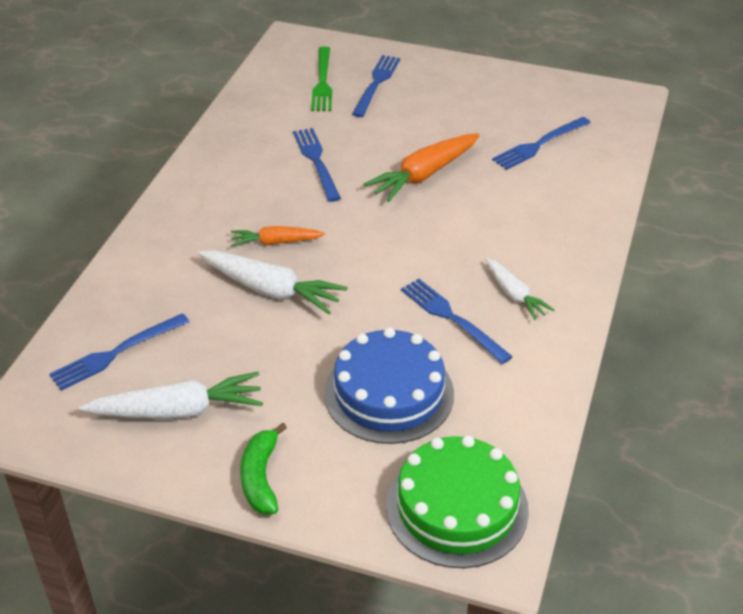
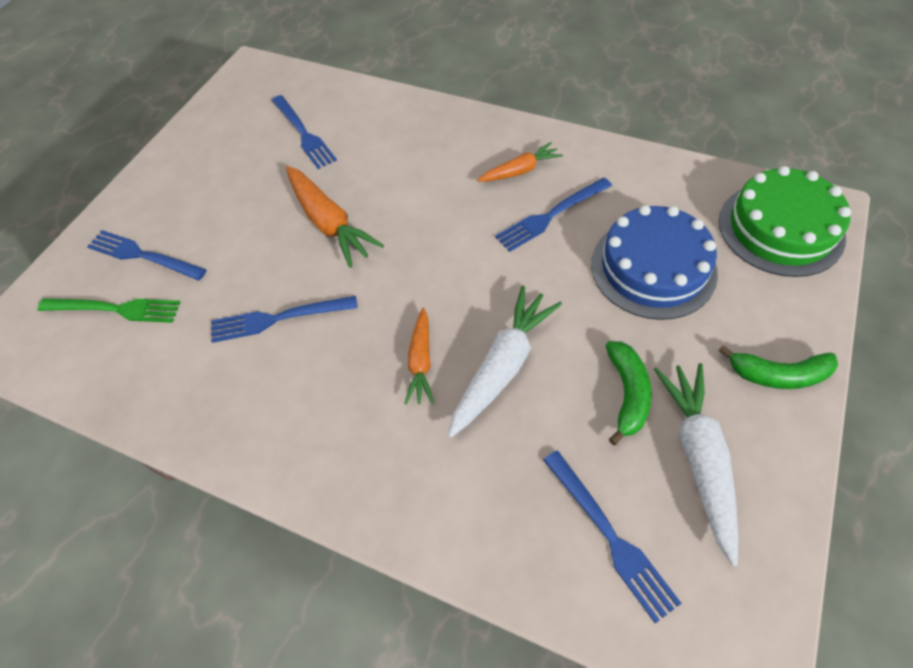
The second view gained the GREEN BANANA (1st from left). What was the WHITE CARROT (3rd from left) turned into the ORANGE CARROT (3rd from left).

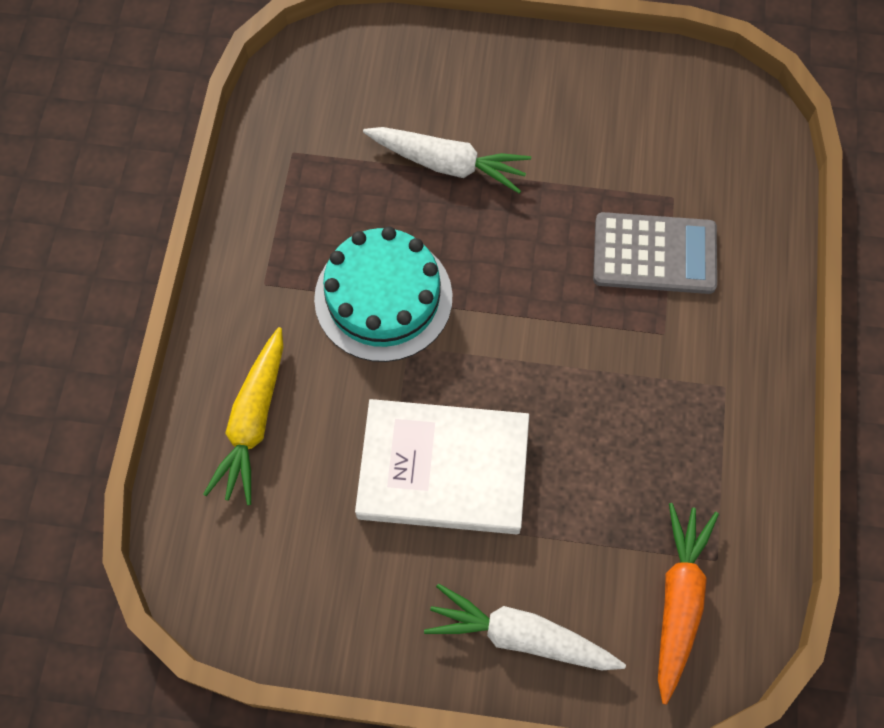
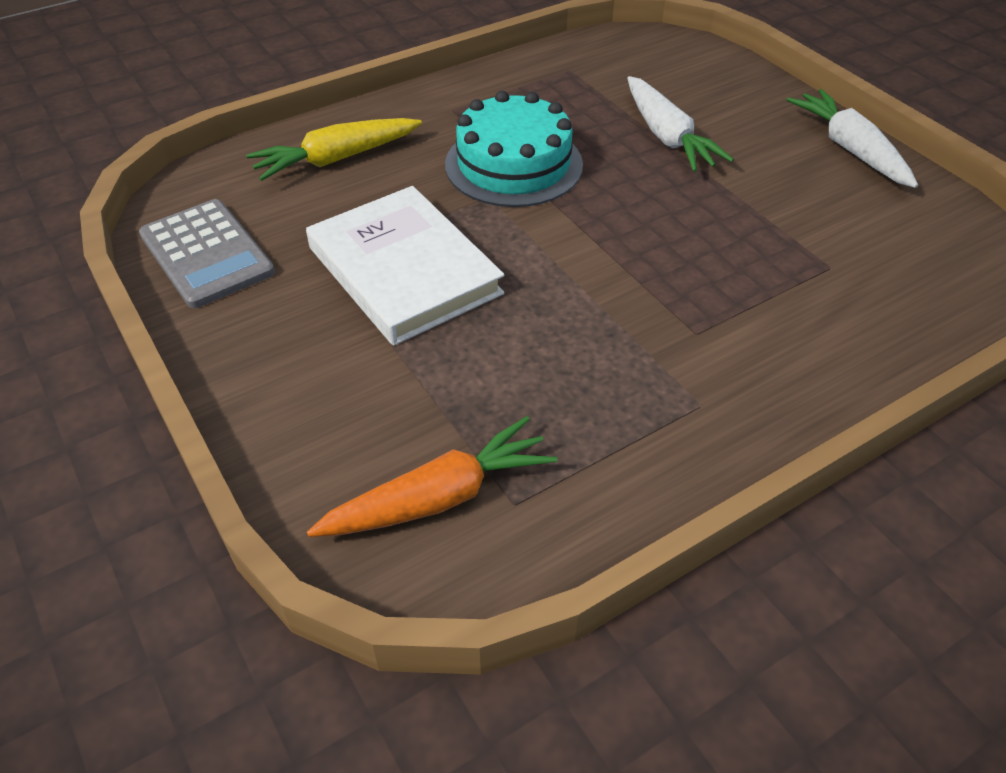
The WHITE CARROT (2nd from left) ended up elsewhere. The GREY CALCULATOR ended up elsewhere.

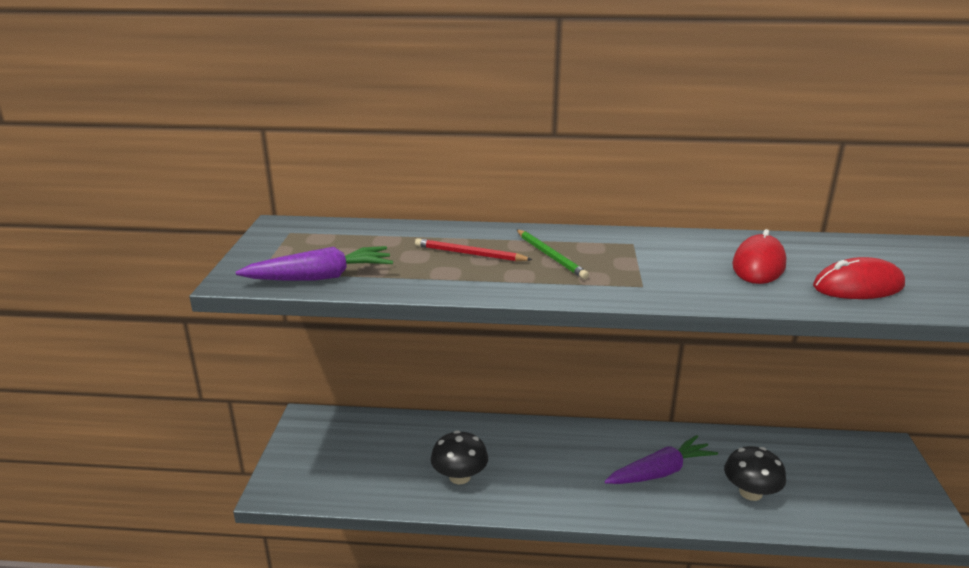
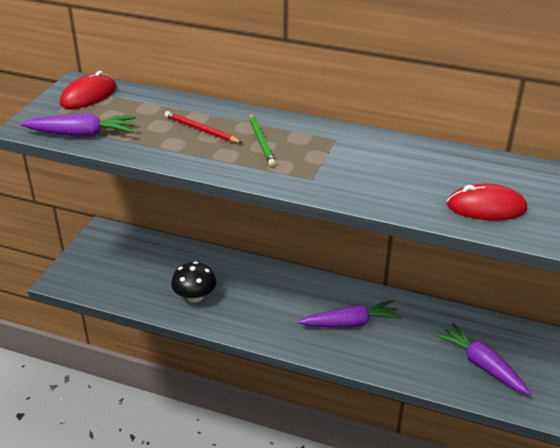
The second view lost the BLACK MUSHROOM (2nd from left). The second view gained the PURPLE CARROT (3rd from left). The RED MOUSE (1st from left) ended up elsewhere.

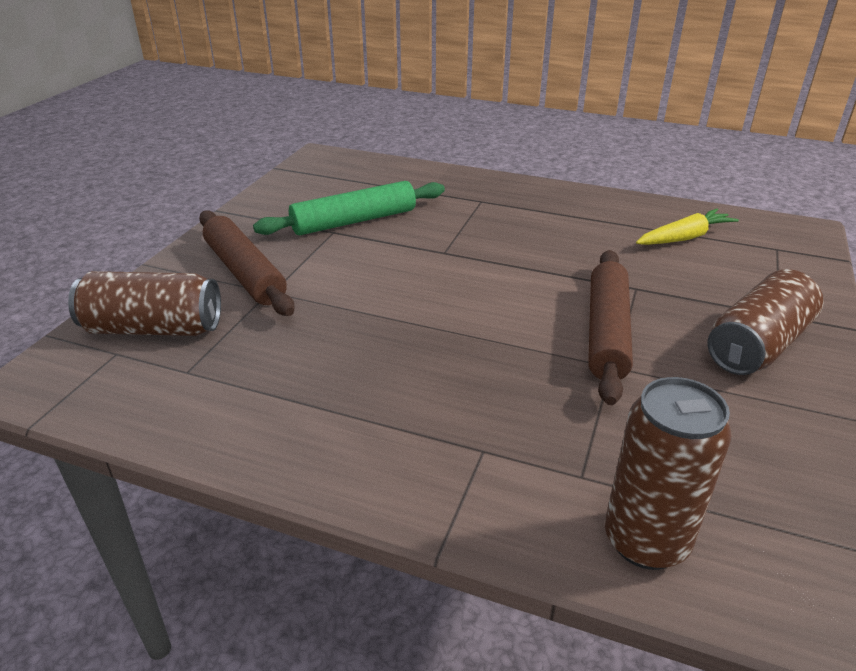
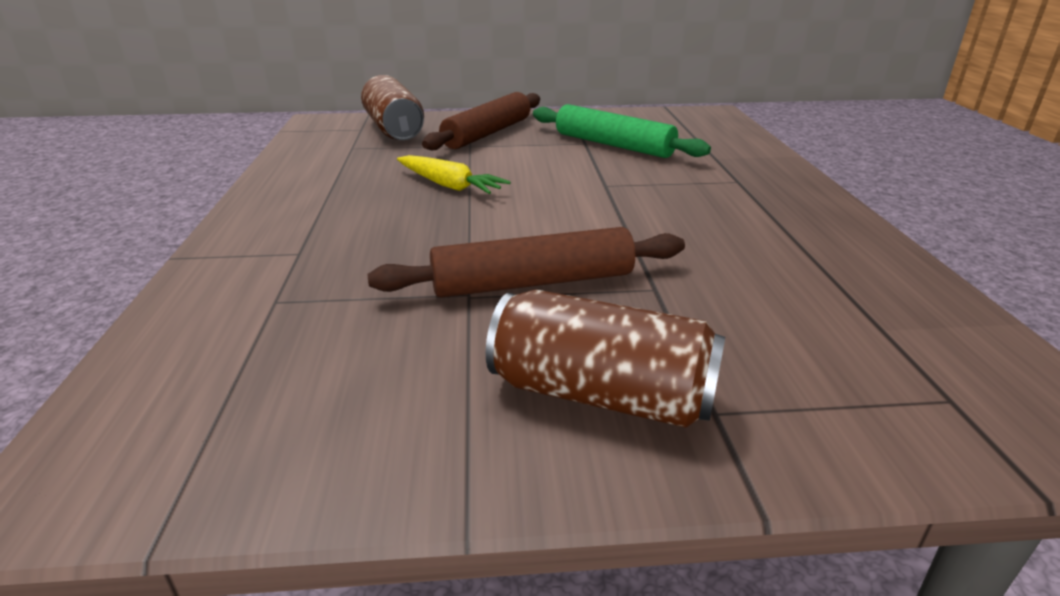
The second view lost the BROWN CAN (2nd from left). The YELLOW CARROT ended up elsewhere.

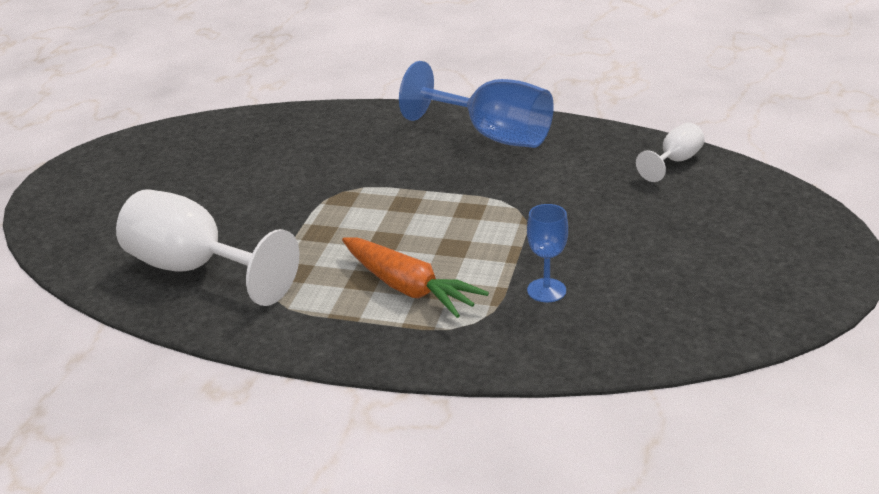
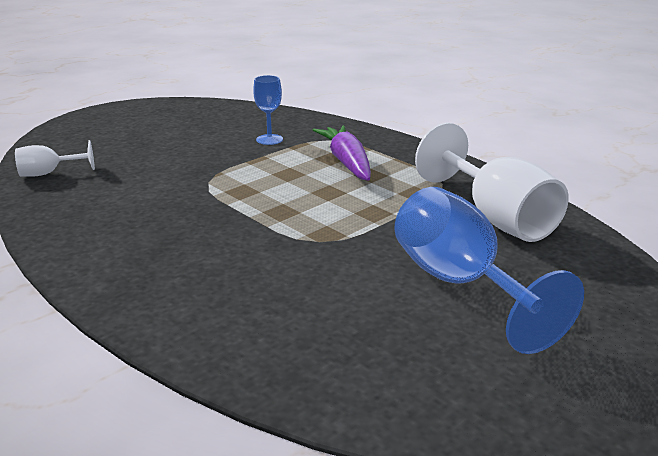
The BLUE GOBLET (1st from left in the first image) ended up elsewhere. What was the ORANGE CARROT turned into the PURPLE CARROT.

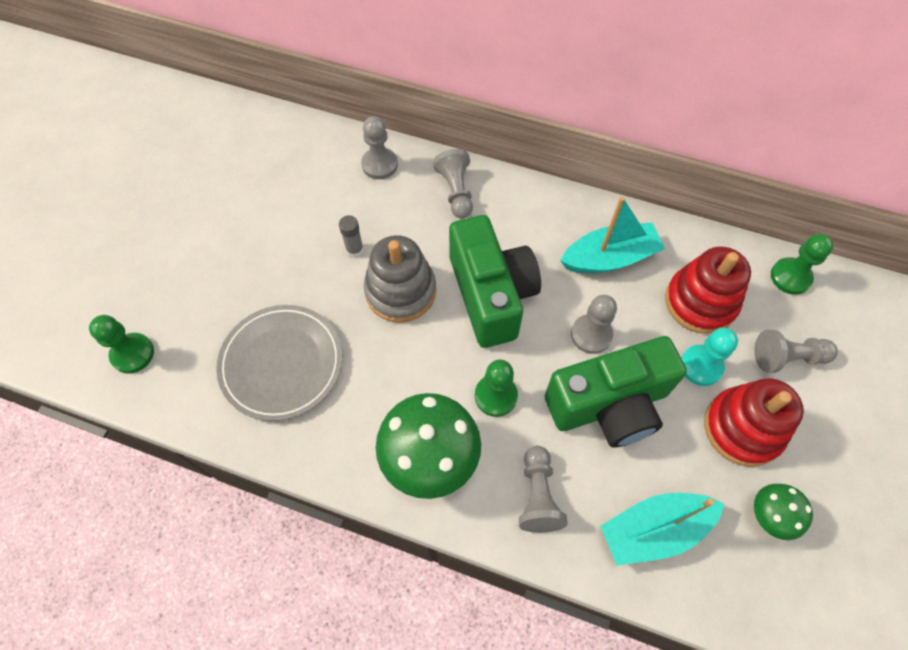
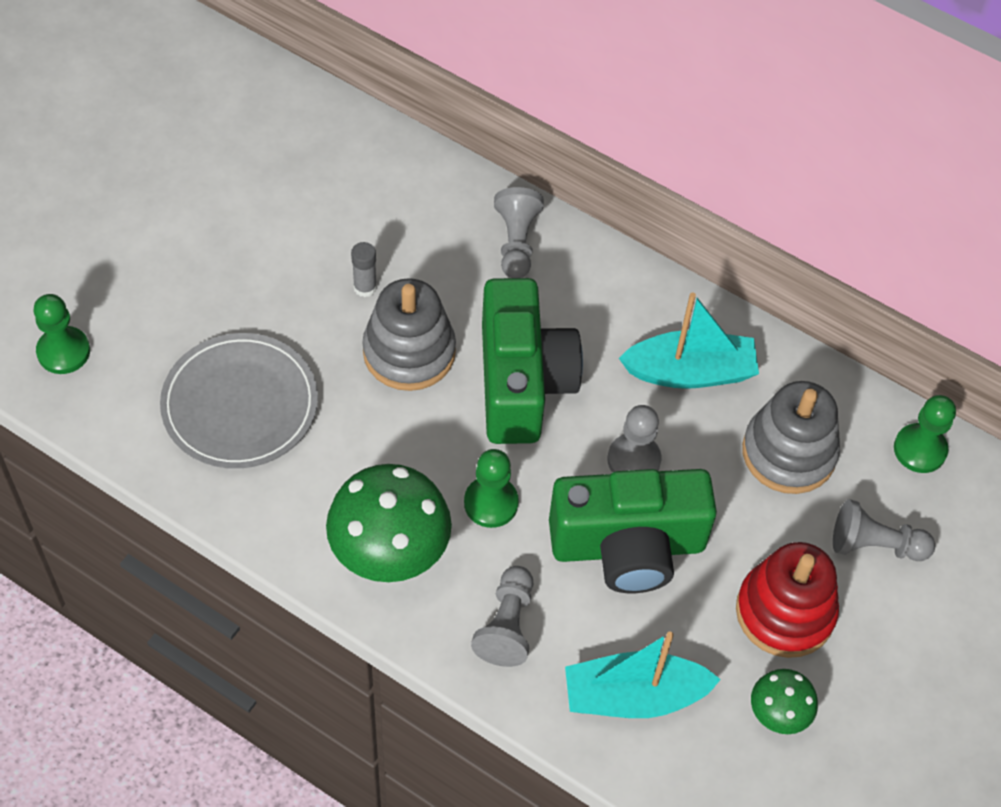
The second view lost the GREY PAWN (1st from left). The second view lost the TURQUOISE PAWN. What was the RED STACKING TOY (1st from left) turned into the GREY STACKING TOY (2nd from left).

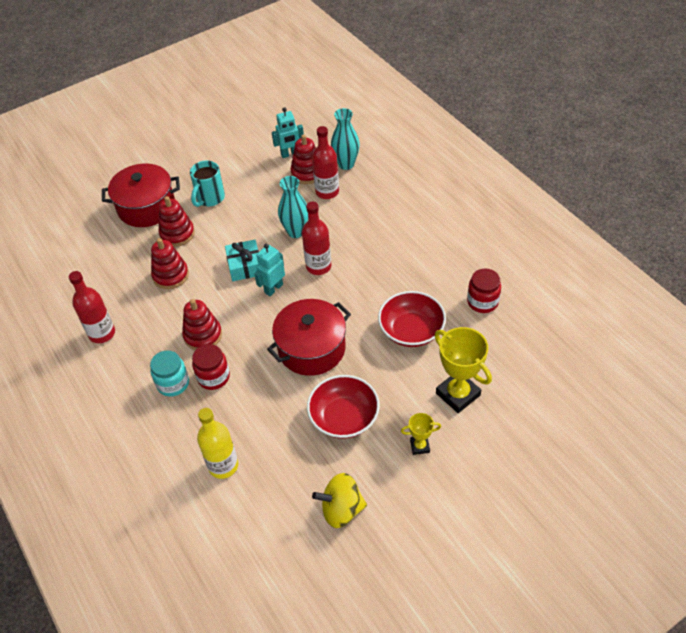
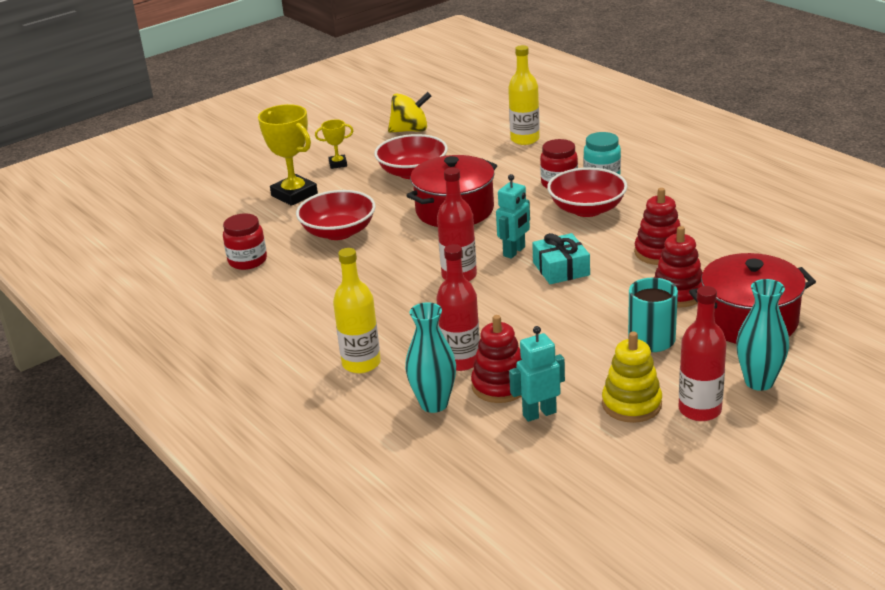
The second view gained the YELLOW BOTTLE (1st from left). The second view gained the YELLOW STACKING TOY. The RED BOTTLE (1st from left in the first image) ended up elsewhere. The TURQUOISE VASE (1st from left in the first image) ended up elsewhere. Where the RED STACKING TOY (3rd from left) stood, the RED BOWL (3rd from left) came to stand.

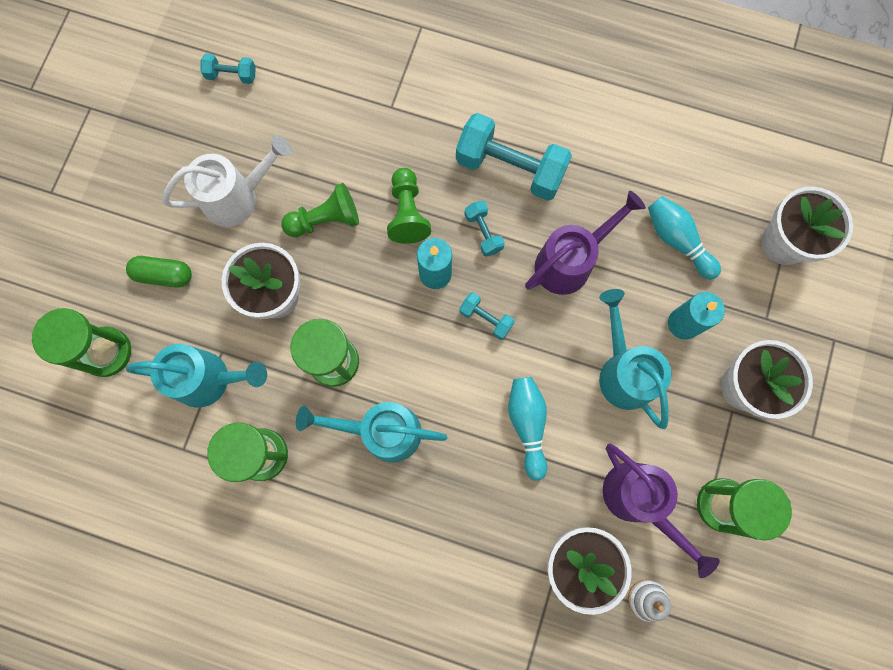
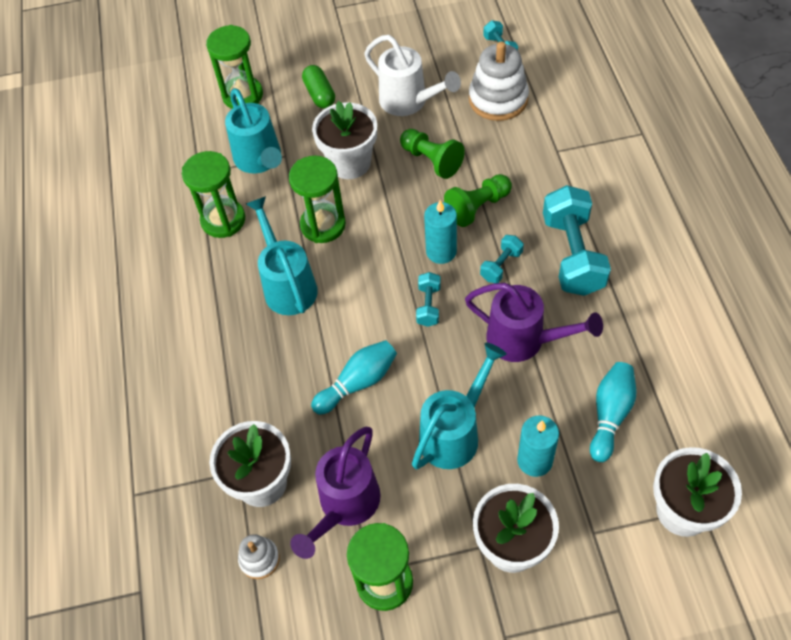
The second view gained the WHITE STACKING TOY (2nd from left).

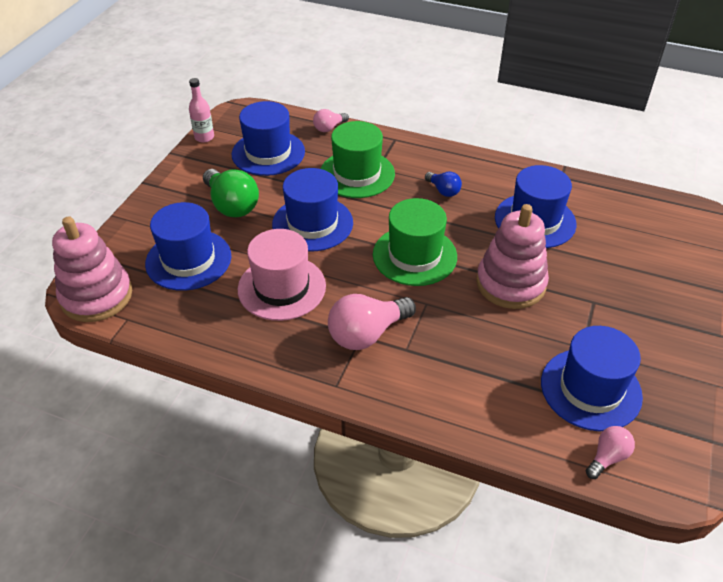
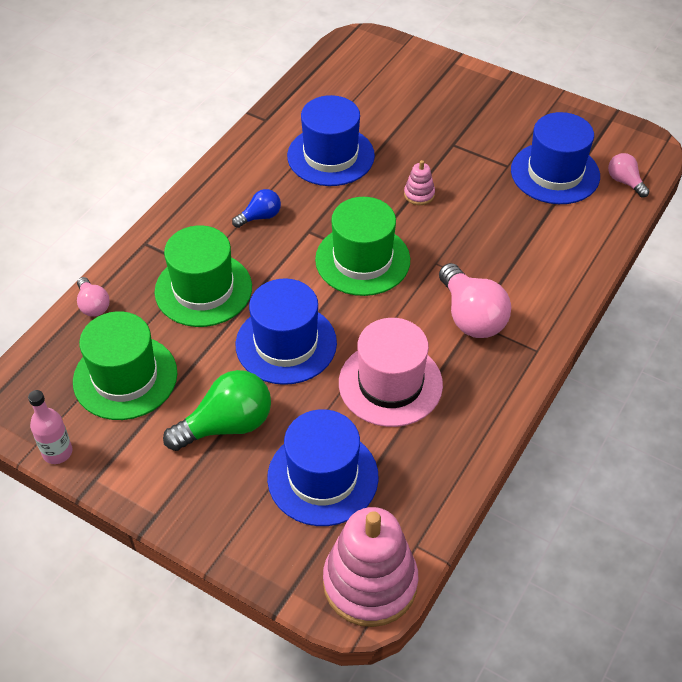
What was the BLUE HAT (2nd from left) turned into the GREEN HAT (1st from left). The size of the PINK STACKING TOY (2nd from left) changed by a factor of 0.43.

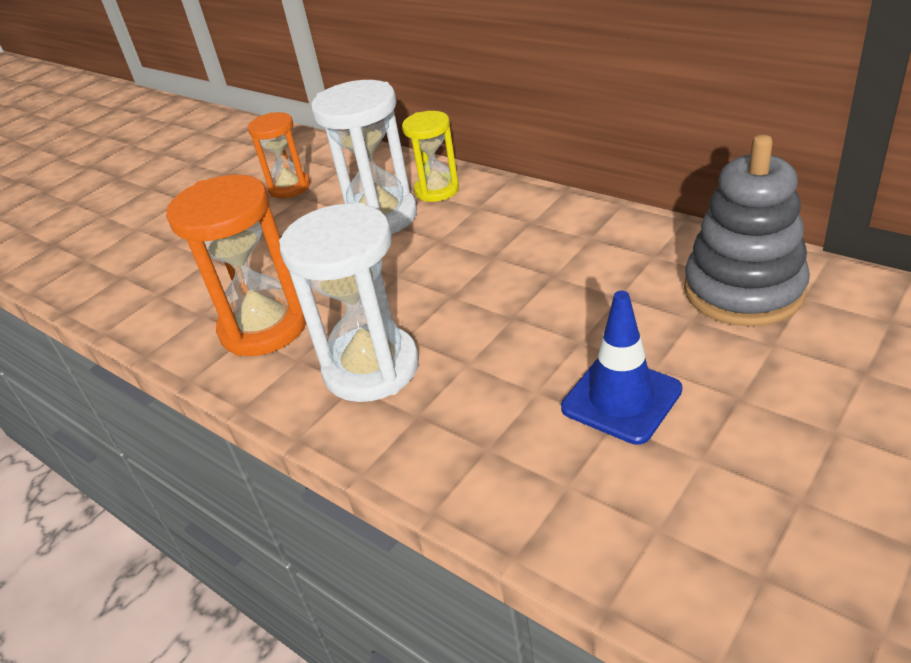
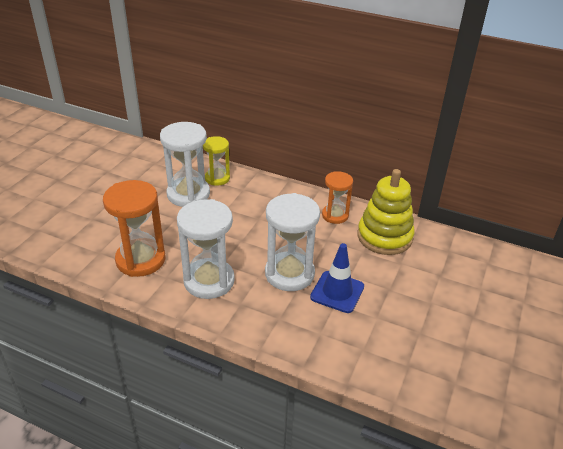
The second view gained the WHITE HOURGLASS (3rd from left). The ORANGE HOURGLASS (2nd from left) ended up elsewhere. What was the GREY STACKING TOY turned into the YELLOW STACKING TOY.

